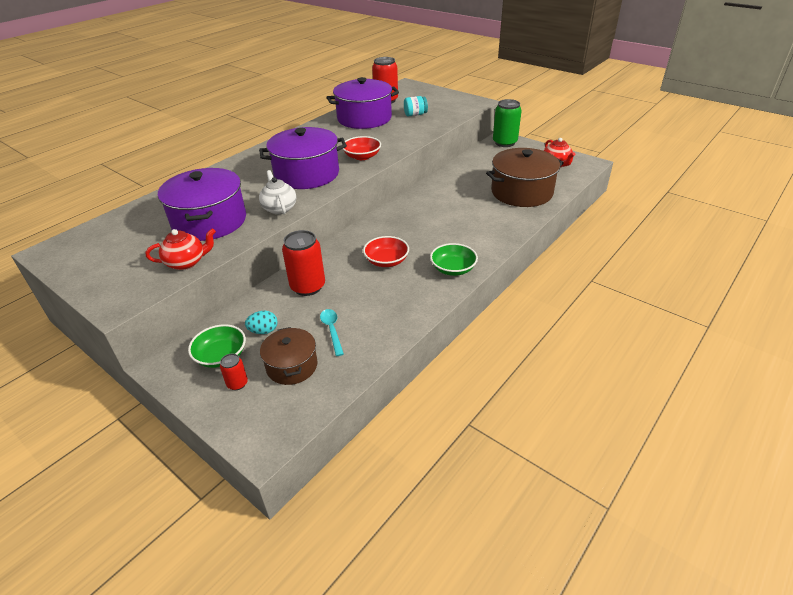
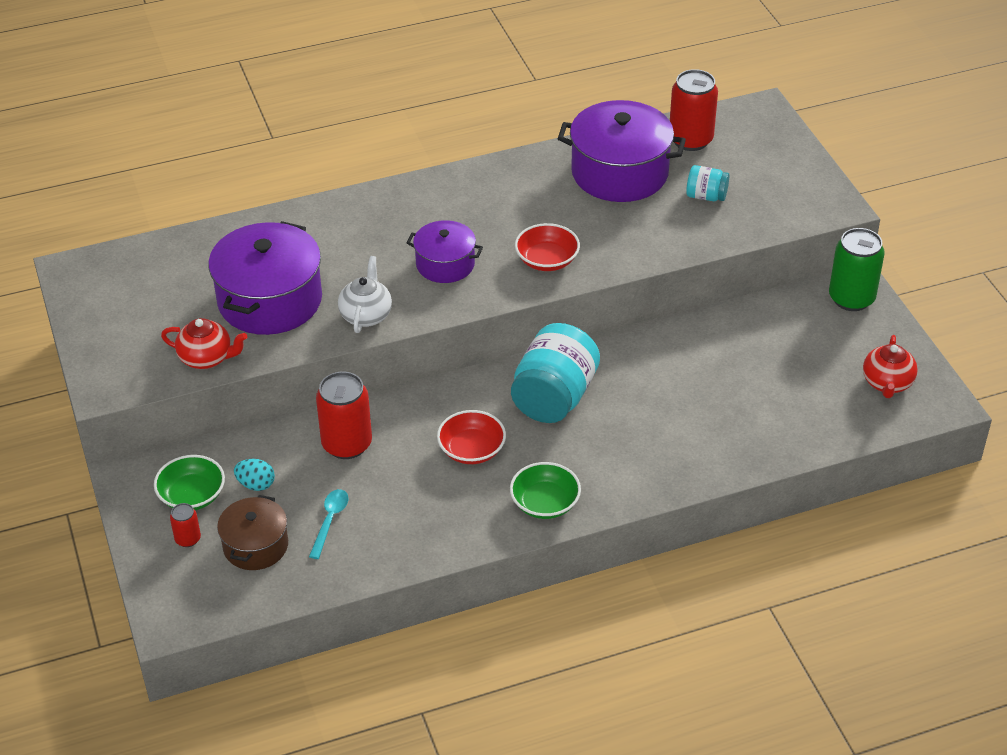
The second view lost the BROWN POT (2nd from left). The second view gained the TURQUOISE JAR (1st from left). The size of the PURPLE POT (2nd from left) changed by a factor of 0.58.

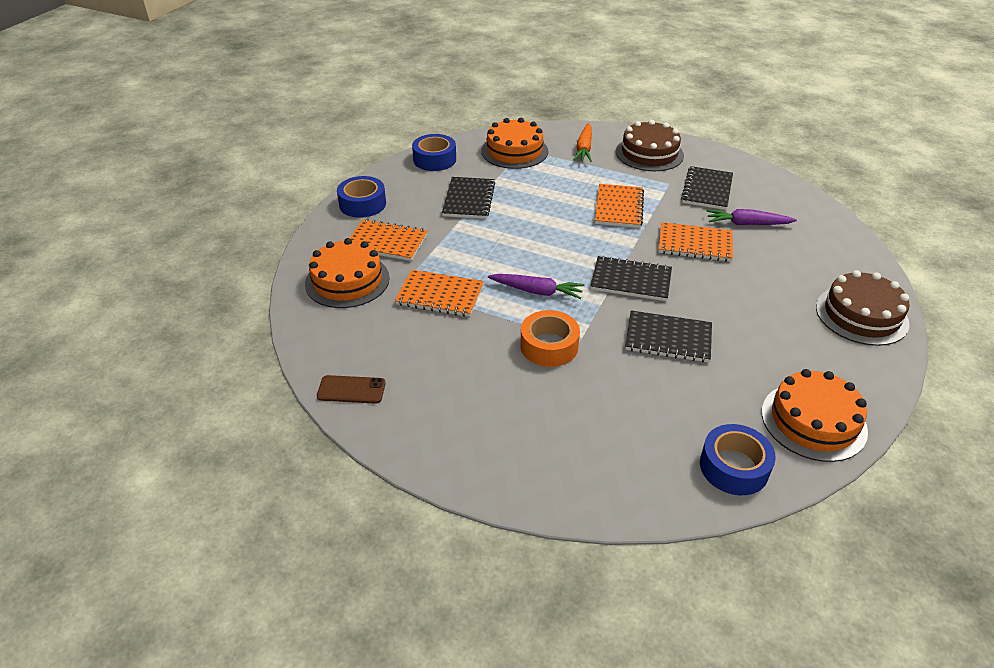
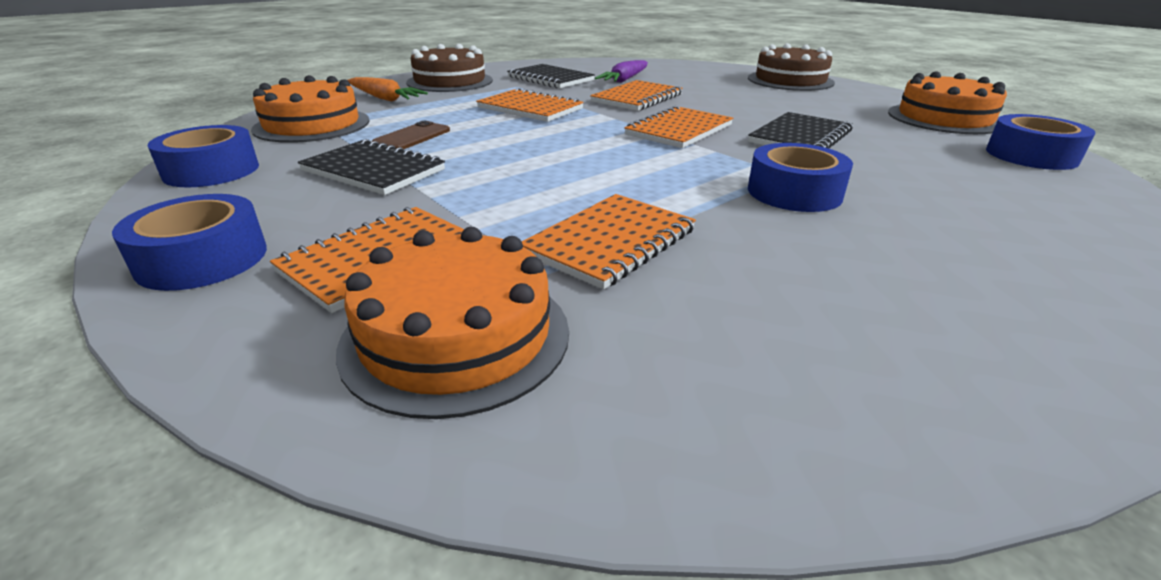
The second view lost the PURPLE CARROT (1st from left). The BROWN PHONE ended up elsewhere. What was the ORANGE TAPE turned into the BLUE TAPE (3rd from left). What was the BLACK NOTEBOOK (2nd from left) turned into the ORANGE NOTEBOOK (5th from left).

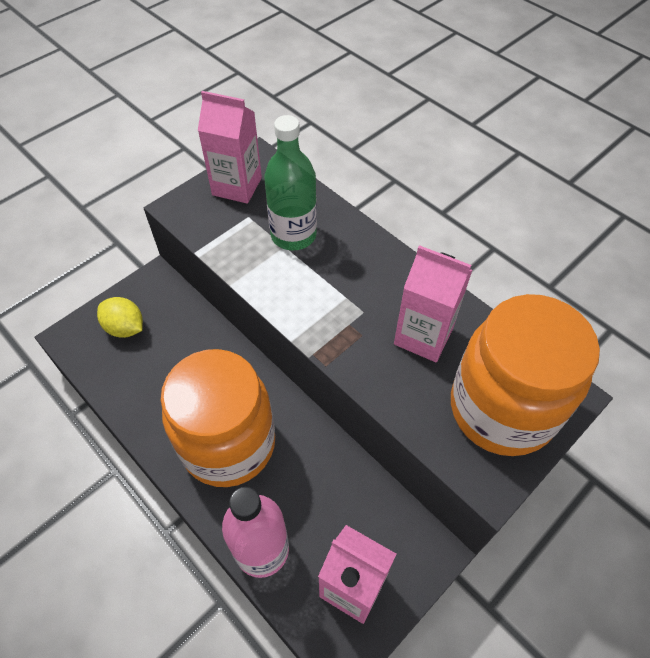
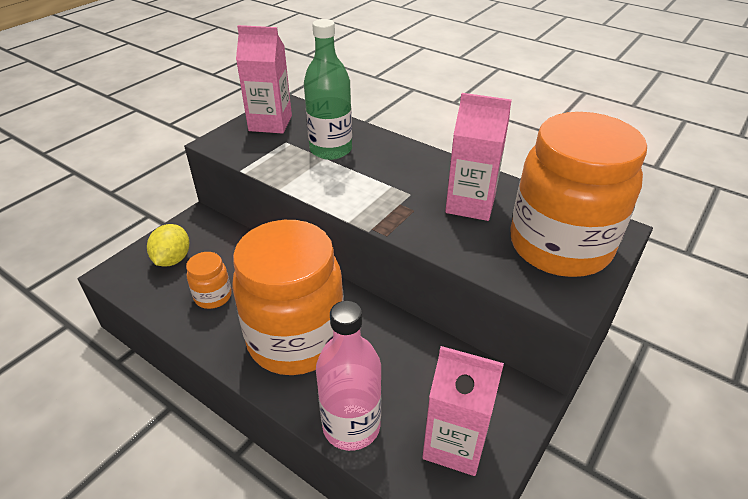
The second view gained the ORANGE JAR (1st from left). The YELLOW LEMON ended up facing another way, 75 degrees clockwise from before.

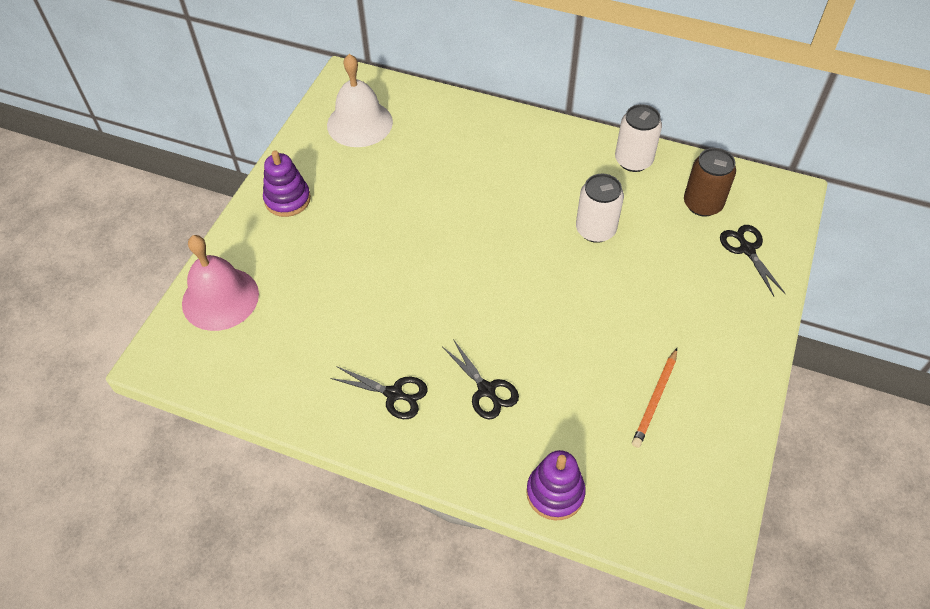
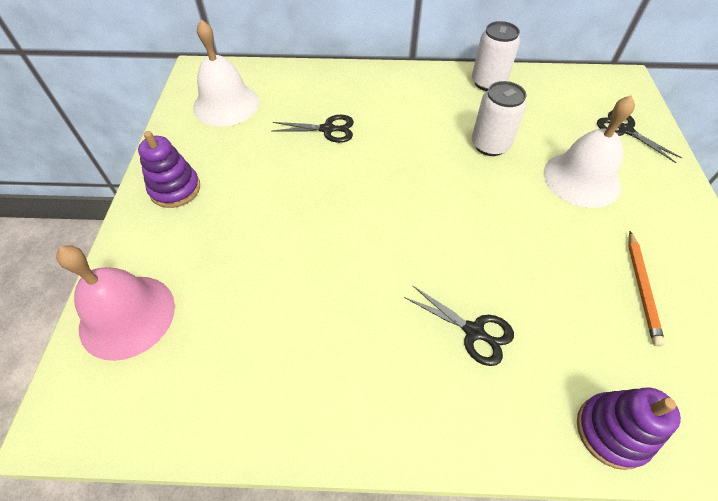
The second view lost the BROWN CAN. The second view gained the WHITE BELL (2nd from left). The BLACK SCISSORS (1st from left) ended up elsewhere.

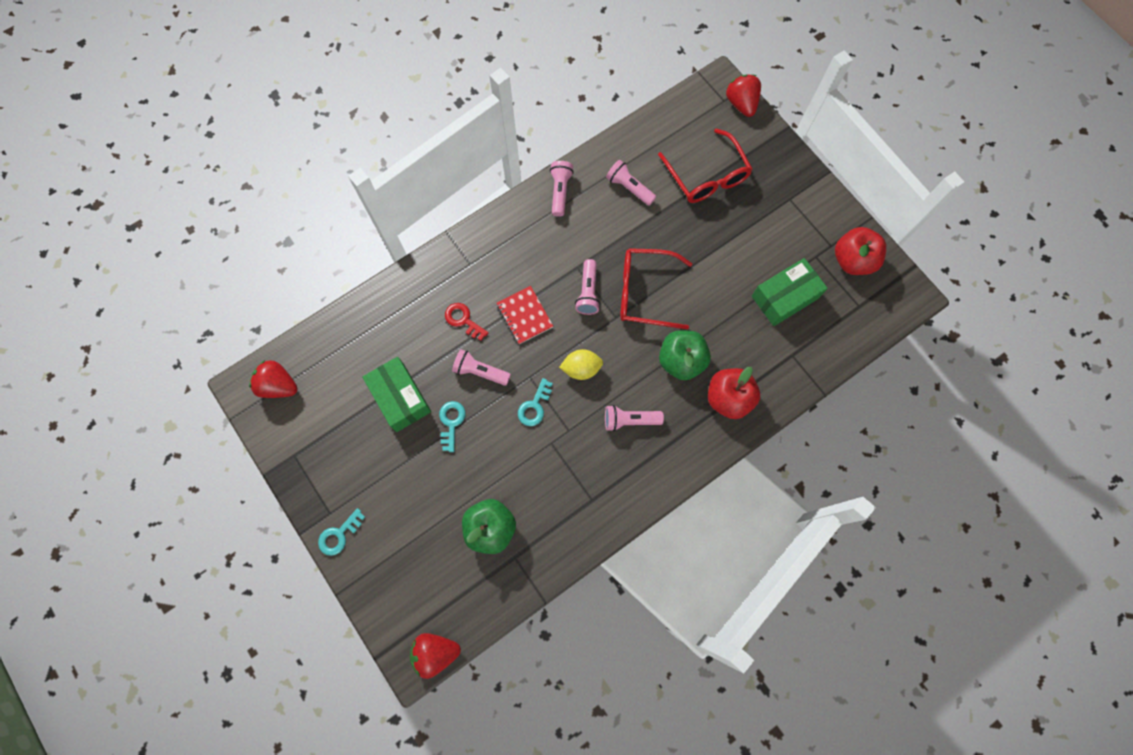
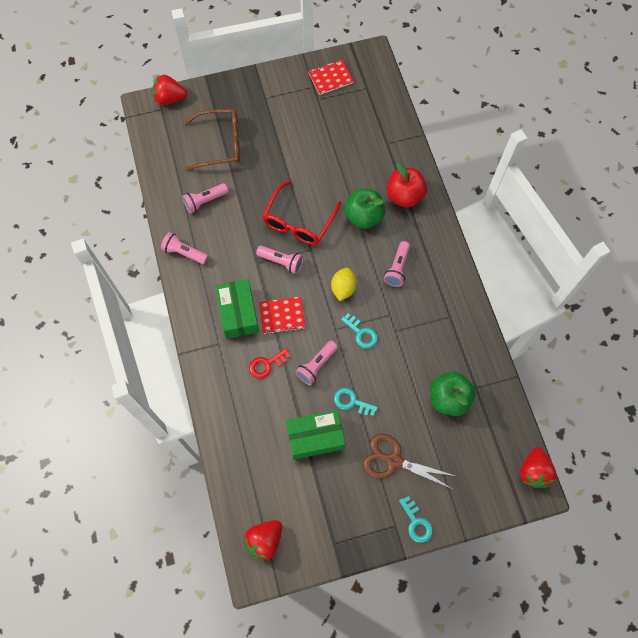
The second view gained the BROWN SCISSORS. The GREEN BOX (2nd from left in the first image) ended up elsewhere. Where the RED APPLE (2nd from left) stood, the RED NOTEBOOK (2nd from left) came to stand. What was the RED GLASSES (2nd from left) turned into the BROWN GLASSES.

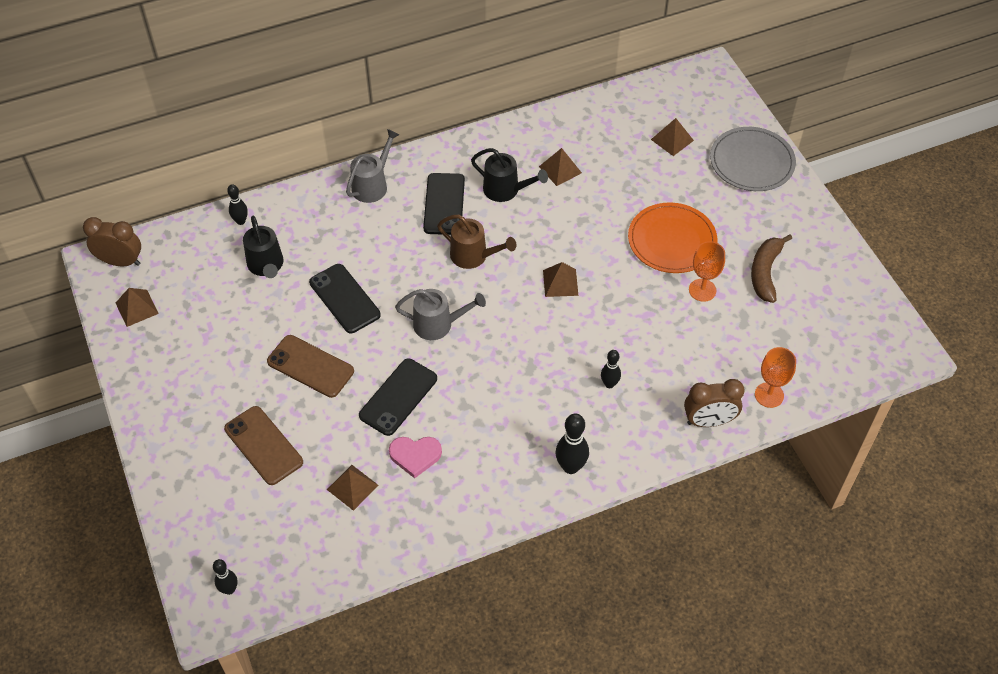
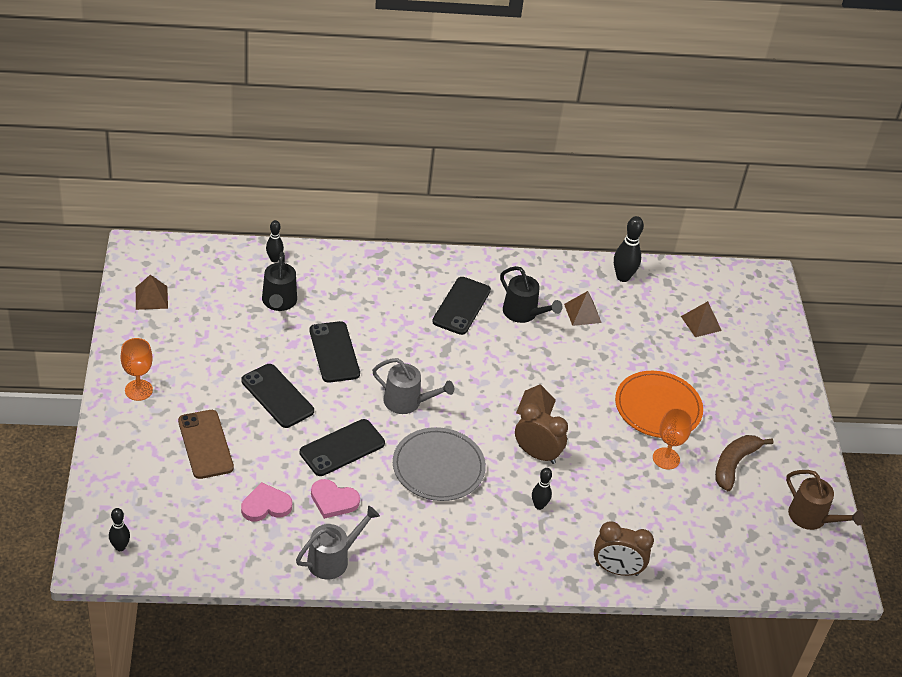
The BROWN CLOCK (1st from left) ended up elsewhere. The GREY WATERING CAN (1st from left) ended up elsewhere. The BROWN WATERING CAN ended up elsewhere. The BLACK BOWLING PIN (3rd from left in the first image) ended up elsewhere. The GREY PLATE ended up elsewhere. The ORANGE GOBLET (2nd from left in the first image) ended up elsewhere. Where the BROWN PYRAMID (2nd from left) stood, the PINK HEART (1st from left) came to stand. What was the BROWN PHONE (2nd from left) turned into the BLACK PHONE (1st from left).

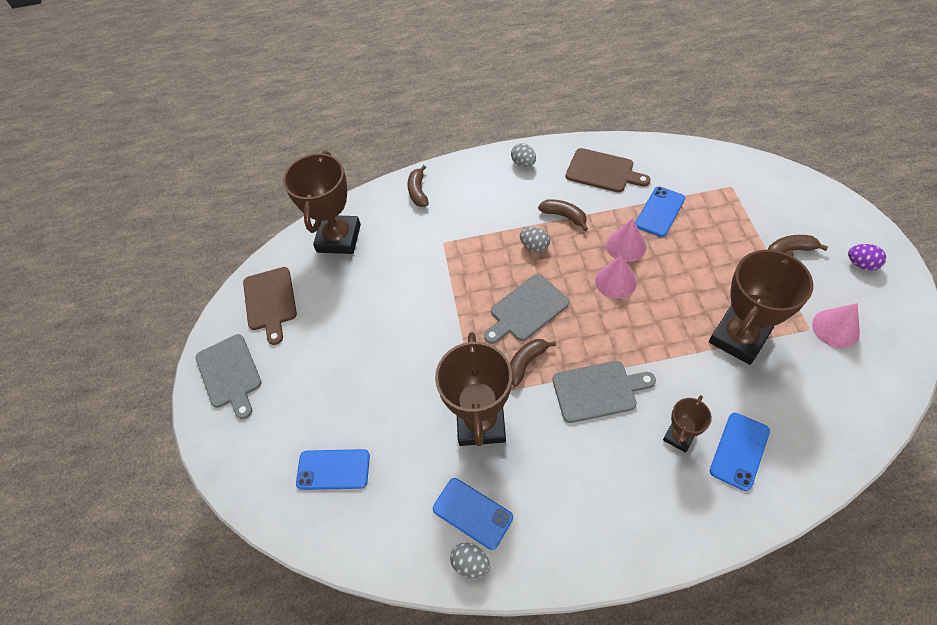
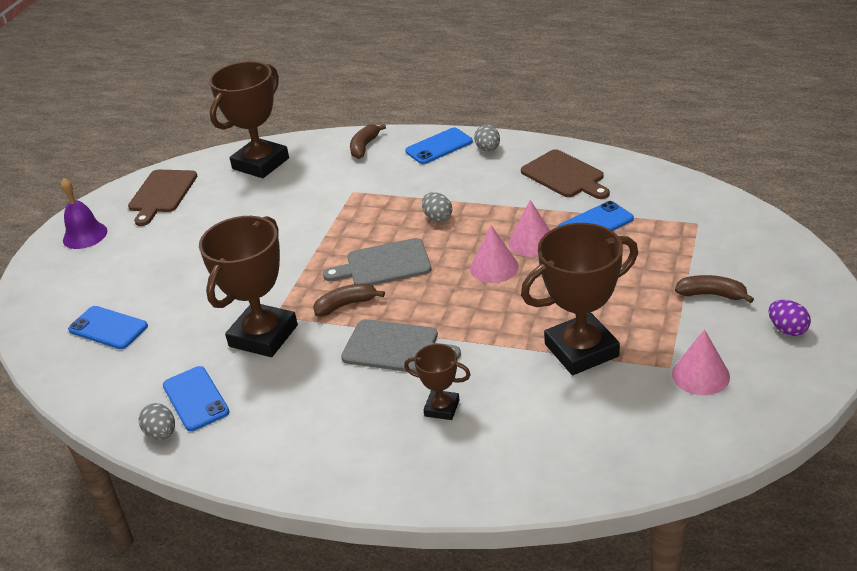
The second view lost the BROWN BANANA (3rd from left). The BLUE PHONE (4th from left in the first image) ended up elsewhere. Where the GREY CUTTING BOARD (1st from left) stood, the PURPLE BELL came to stand. The BROWN TROPHY (3rd from left) ended up facing another way, 45 degrees clockwise from before.

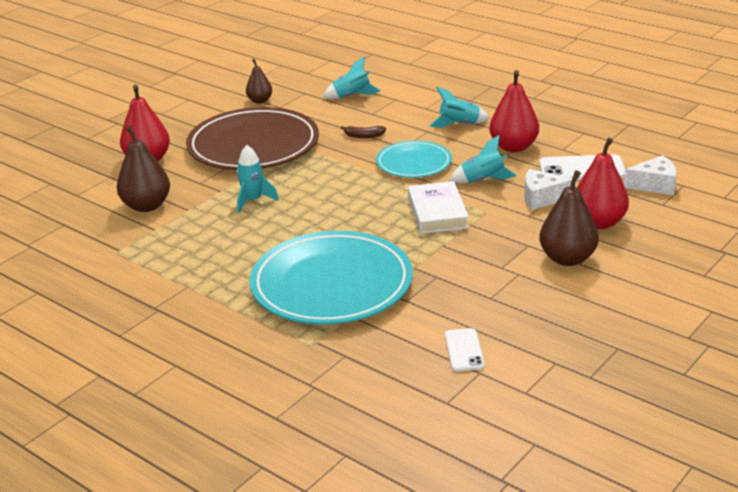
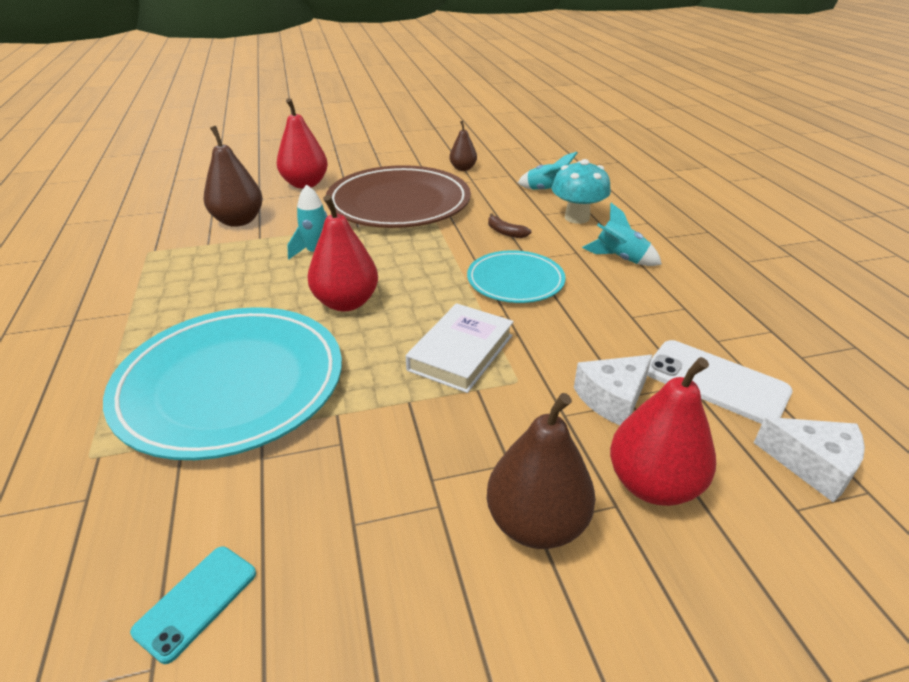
The second view lost the TURQUOISE ROCKET (4th from left). The second view gained the TURQUOISE MUSHROOM. The RED PEAR (2nd from left) ended up elsewhere. What was the WHITE PHONE (1st from left) turned into the TURQUOISE PHONE. The WHITE CHEESE (1st from left) ended up facing another way, 75 degrees counterclockwise from before.

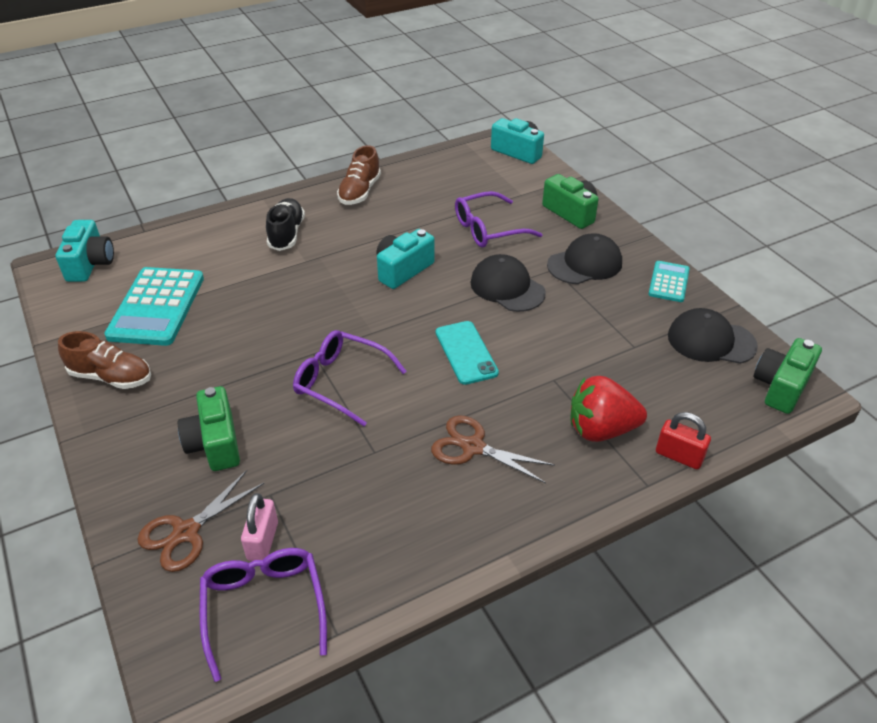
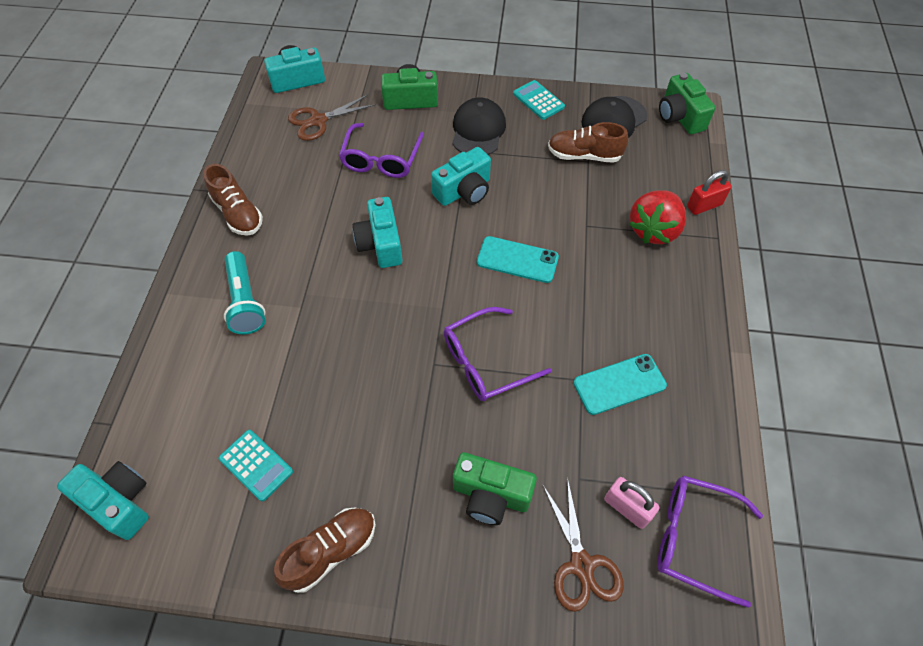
The second view gained the BROWN SHOE (3rd from left). The second view gained the TURQUOISE PHONE (2nd from left). The BROWN SCISSORS (2nd from left in the first image) ended up elsewhere. Where the BLACK SHOE stood, the TURQUOISE FLASHLIGHT came to stand. Where the BLACK CAP (1st from left) stood, the TURQUOISE CAMERA (4th from left) came to stand. The size of the TURQUOISE CALCULATOR (1st from left) changed by a factor of 0.53.

